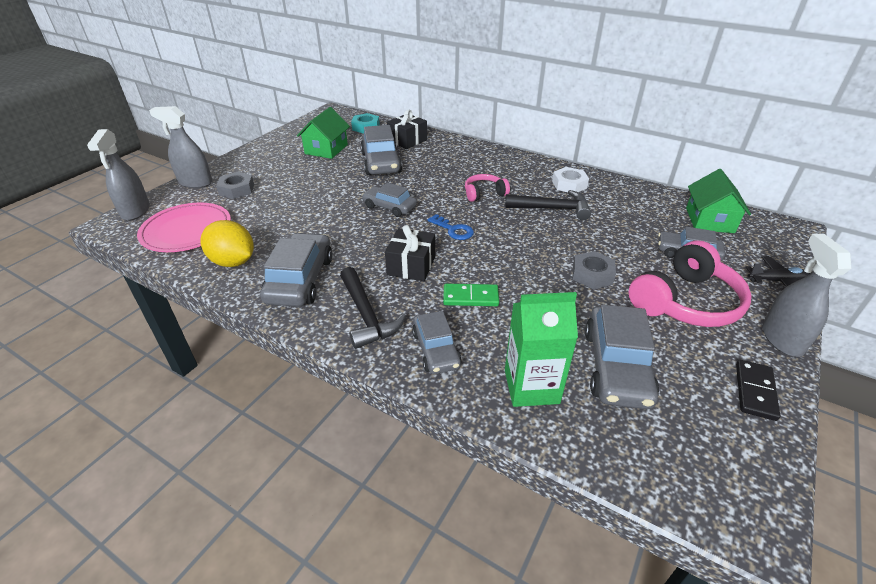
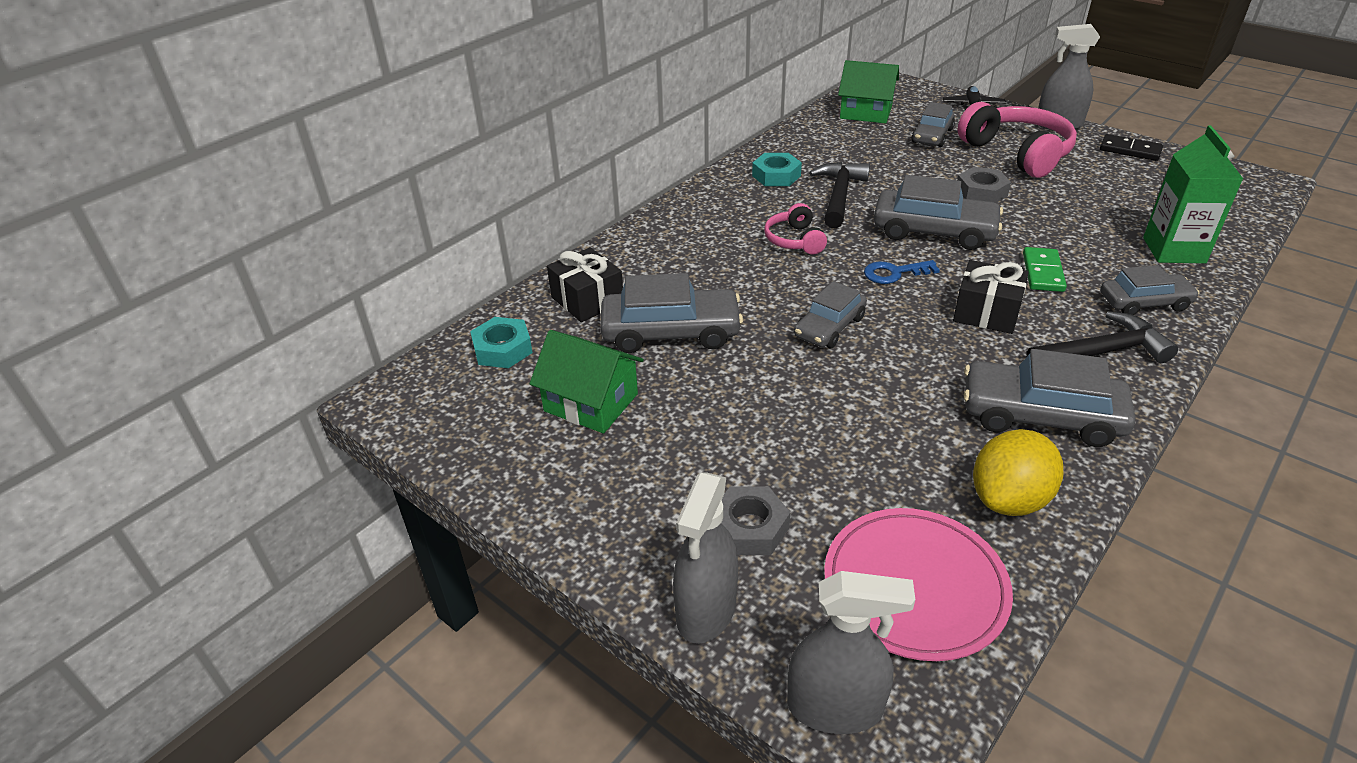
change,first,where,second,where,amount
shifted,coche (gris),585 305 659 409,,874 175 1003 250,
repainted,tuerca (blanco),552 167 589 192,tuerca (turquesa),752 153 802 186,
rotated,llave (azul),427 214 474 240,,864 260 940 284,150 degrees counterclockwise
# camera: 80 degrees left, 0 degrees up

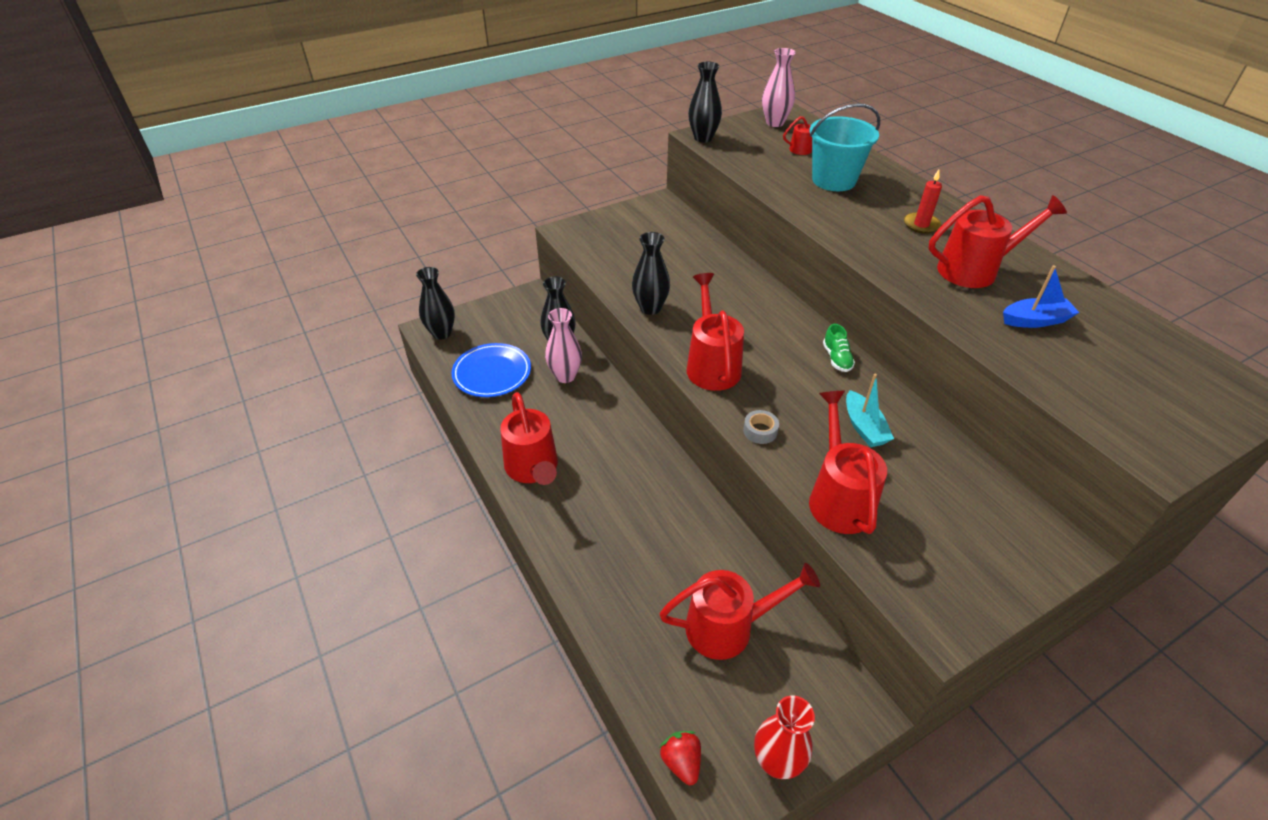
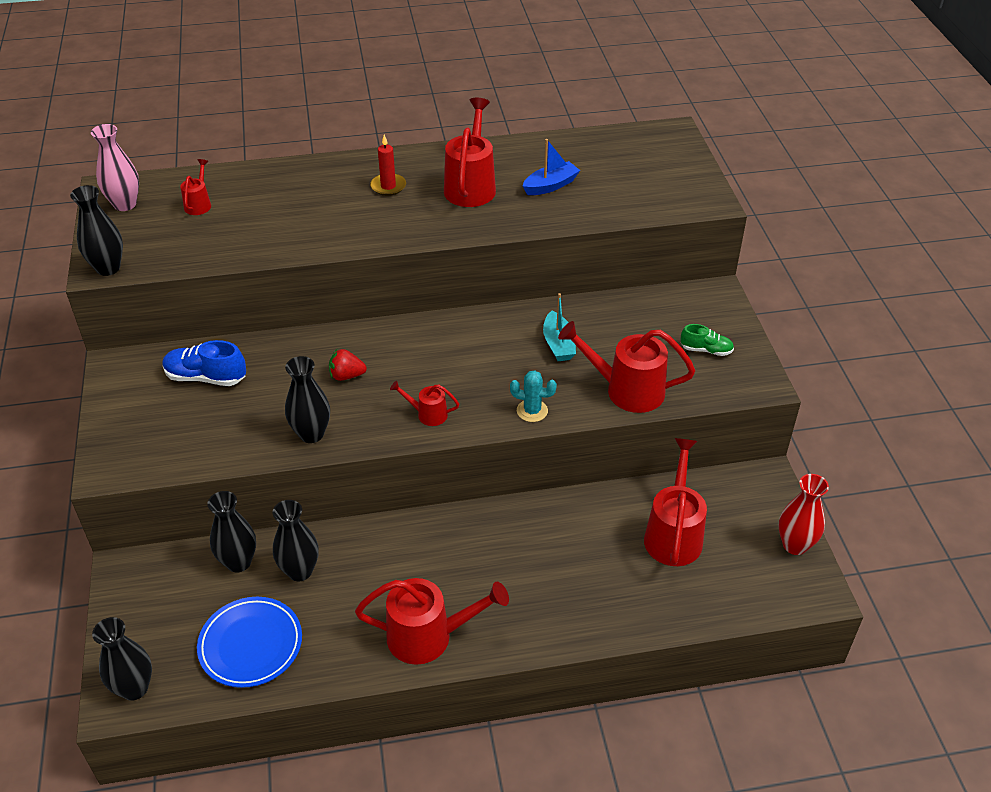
change,first,where,second,where,amount
gone,balde (turquesa),809 103 880 191,,,
new,,,zapato (azul),162 340 246 386,
shifted,fresa (rojo),659 731 701 785,,329 349 367 381,
shifted,zapato (verde),823 324 855 372,,680 324 734 356,
swapped,cinta adhesiva (gris),743 410 779 444,cactus (turquesa),510 370 557 422,
repainted,florero (rosa),545 308 582 383,florero (negro),273 500 319 581,
rotated,barco (turquesa),846 374 894 447,,543 293 576 361,75 degrees clockwise
rotated,barco (azul),1003 265 1080 328,,523 139 580 195,45 degrees clockwise
scaled,regadera (rojo),687 273 744 391,,390 381 459 426,x0.51
# camera: 70 degrees left, 0 degrees up

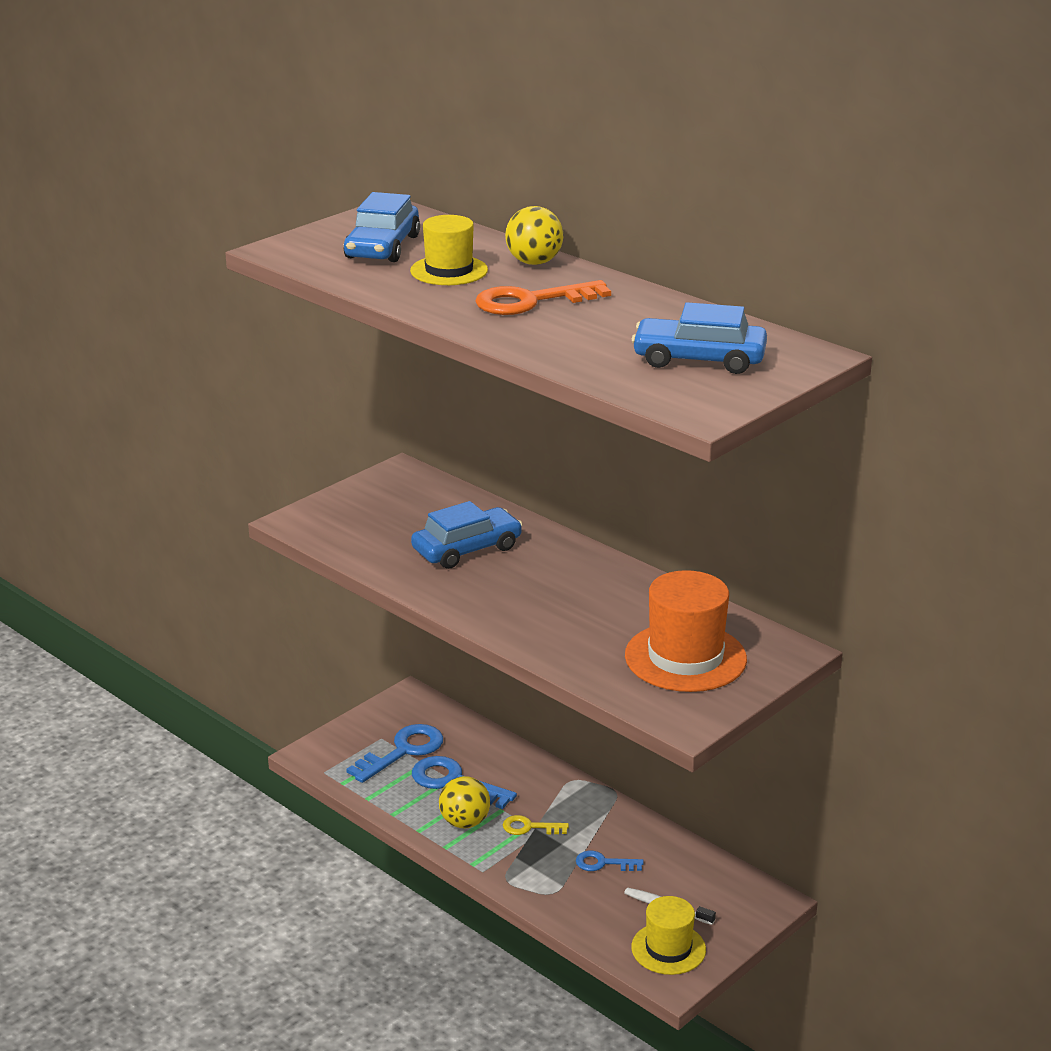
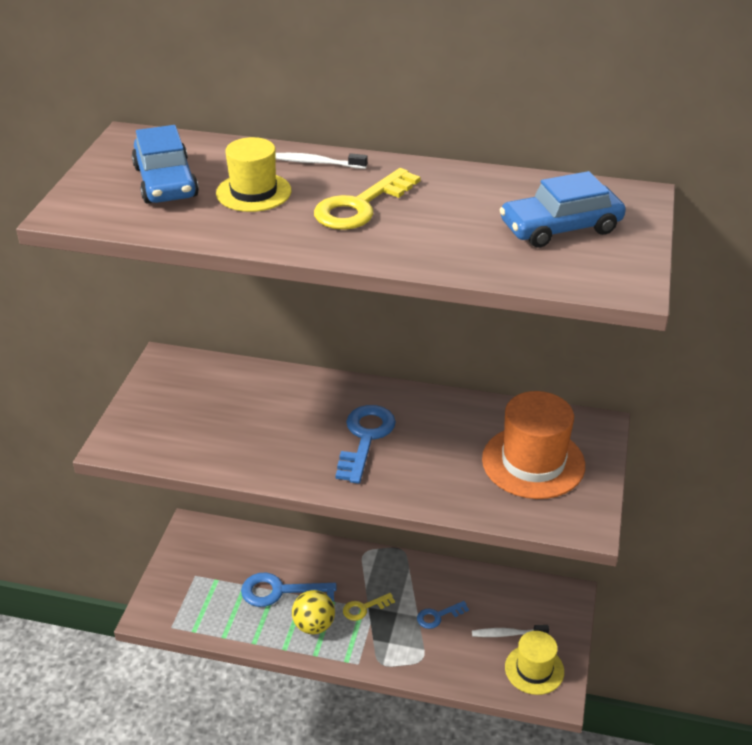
change,first,where,second,where,amount
gone,coche (azul),411 501 523 569,,,
shifted,llave (azul),346 724 443 783,,336 405 396 484,
swapped,pelota (amarillo),505 206 563 265,cepillo de dientes (blanco),275 153 367 169,
repainted,llave (naranja),475 280 611 315,llave (amarillo),314 168 421 230,
# camera: 30 degrees left, 10 degrees up

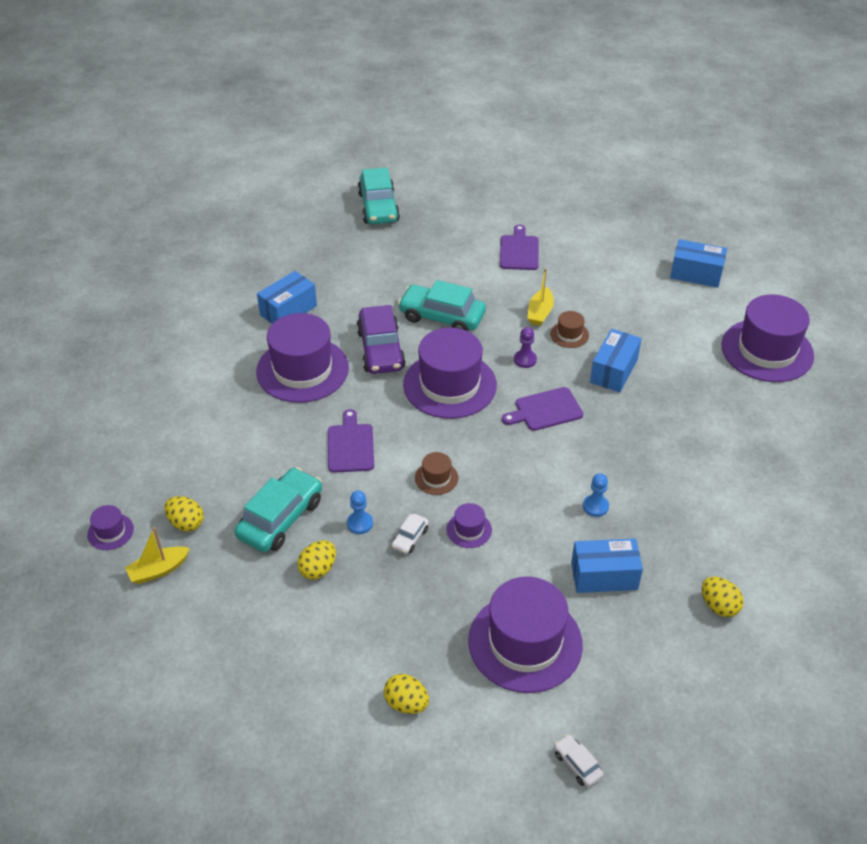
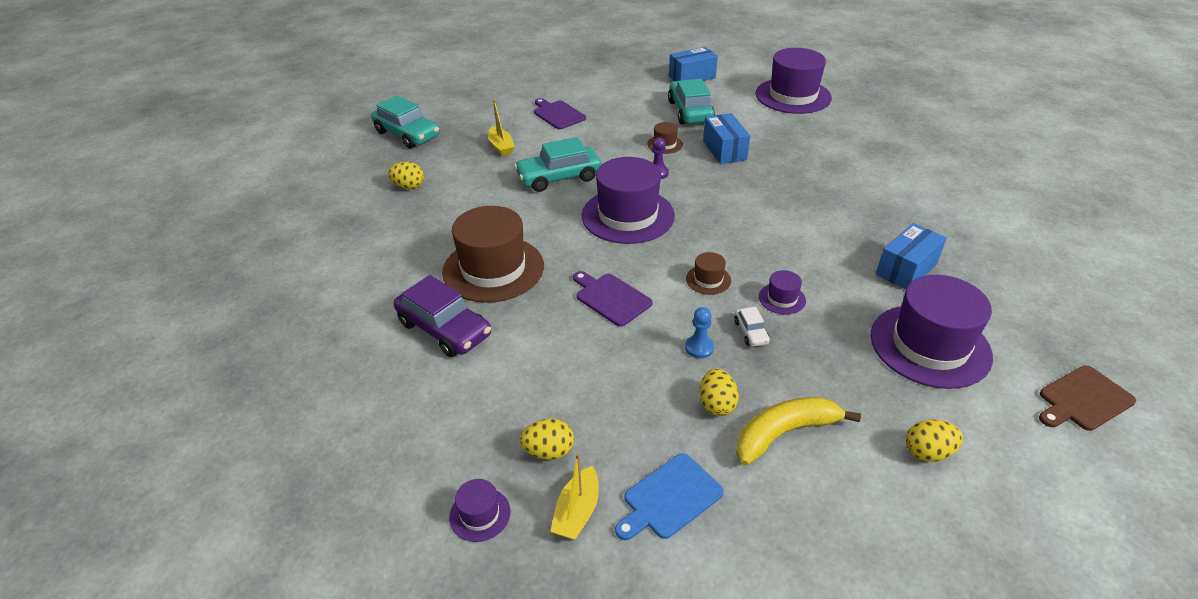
change,first,where,second,where,amount
gone,caja (azul),257 271 317 324,,,
gone,tabla de cortar (morado),502 387 583 431,,,
gone,peón (azul),583 473 609 517,,,
new,,,tabla de cortar (azul),615 453 724 540,
new,,,plátano (amarillo),736 397 861 465,
shifted,coche (turquesa),235 467 322 552,,668 79 715 125,
shifted,coche (morado),356 305 406 374,,394 275 491 357,
shifted,barco (amarillo),527 268 554 326,,488 100 515 156,
shifted,huevo (amarillo),702 577 744 617,,388 162 424 189,
swapped,coche (blanco),554 734 603 787,tabla de cortar (marrón),1039 365 1136 431,
repainted,sombrero (morado),256 313 349 403,sombrero (marrón),442 206 544 303,
# camera: 40 degrees left, 5 degrees down

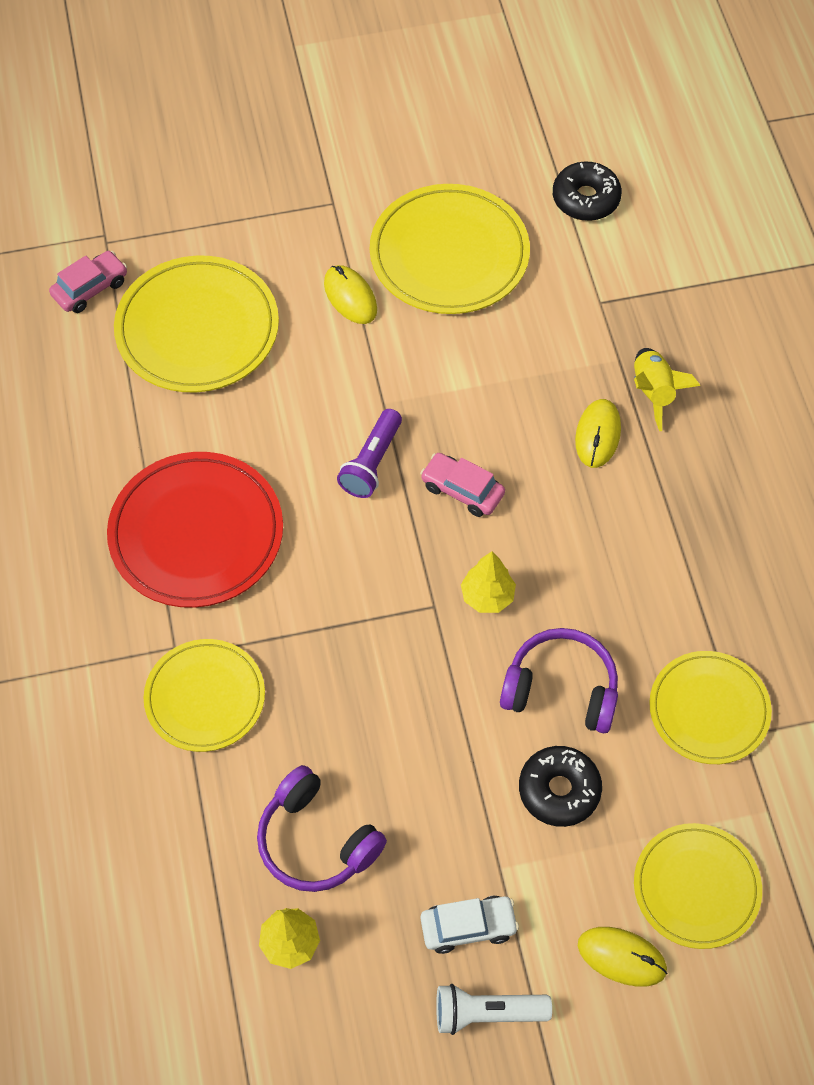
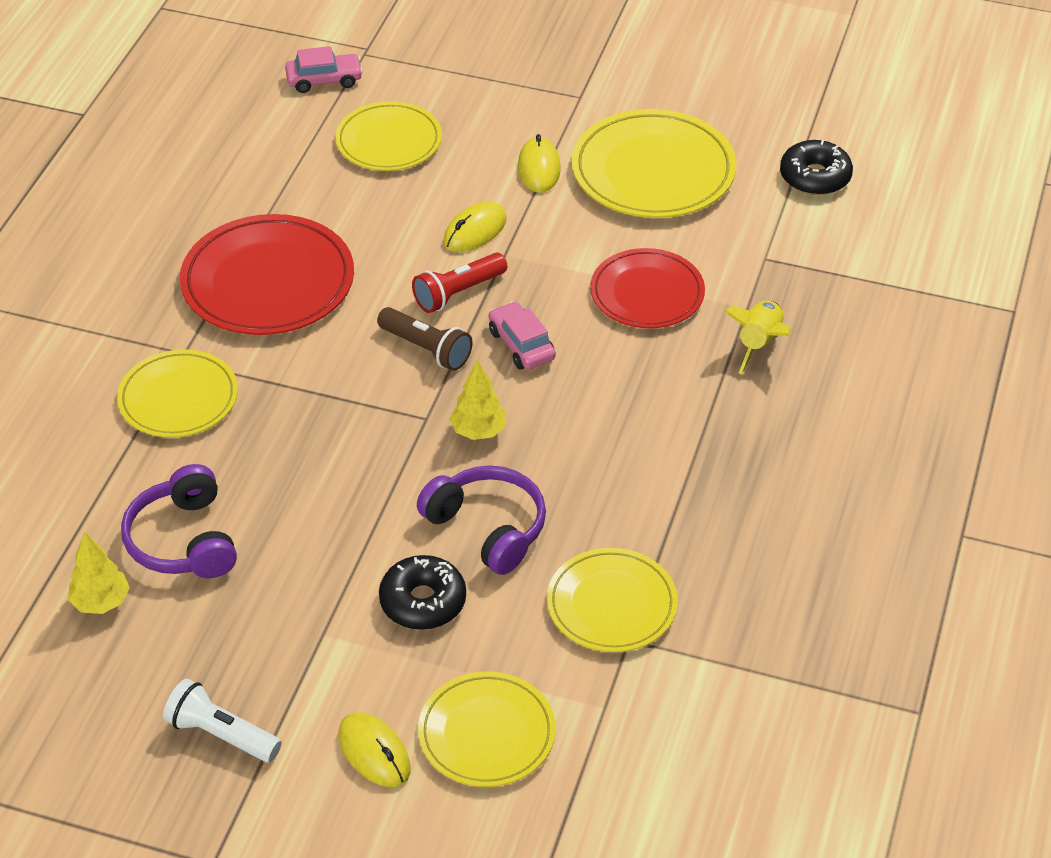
change,first,where,second,where,amount
gone,coche (blanco),421 896 519 954,,,
new,,,lámpara de mano (marrón),377 307 472 371,
new,,,plato (rojo),590 248 705 328,
shifted,ratón (amarillo),575 399 621 468,,443 202 507 252,
repainted,lámpara de mano (morado),337 409 402 498,lámpara de mano (rojo),412 253 507 313,
scaled,plato (amarillo),114 255 279 393,,335 101 442 171,x0.66
# camera: 30 degrees right, 15 degrees down

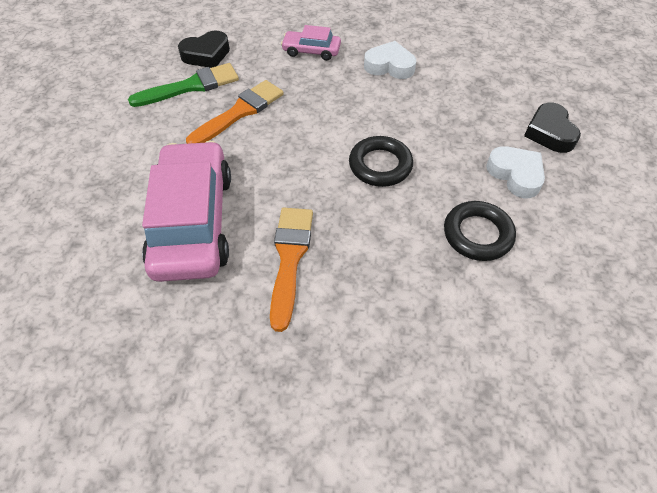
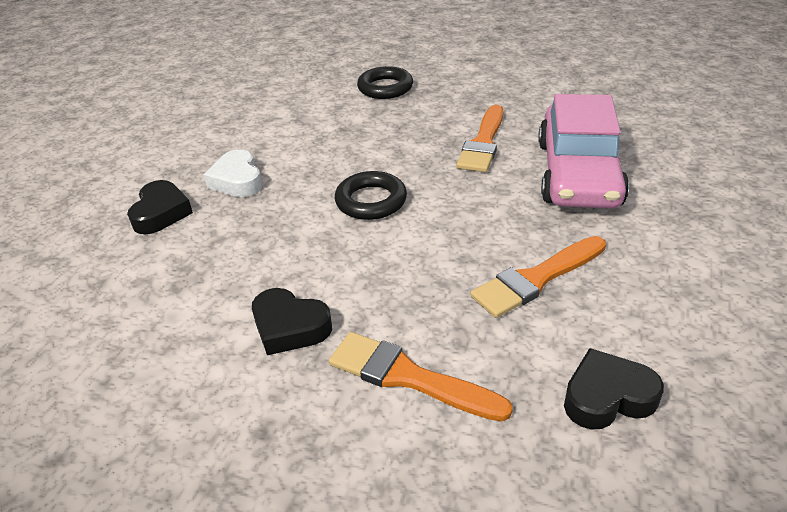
change,first,where,second,where,amount
gone,pincel (verde),128 63 239 107,,,
shifted,anillo (negro),444 201 516 261,,357 66 413 99,
swapped,coche (rosa),281 25 341 61,pincel (naranja),329 332 513 421,
repainted,corazón (blanco),364 41 416 79,corazón (negro),252 288 332 355,
# camera: 165 degrees left, 15 degrees down

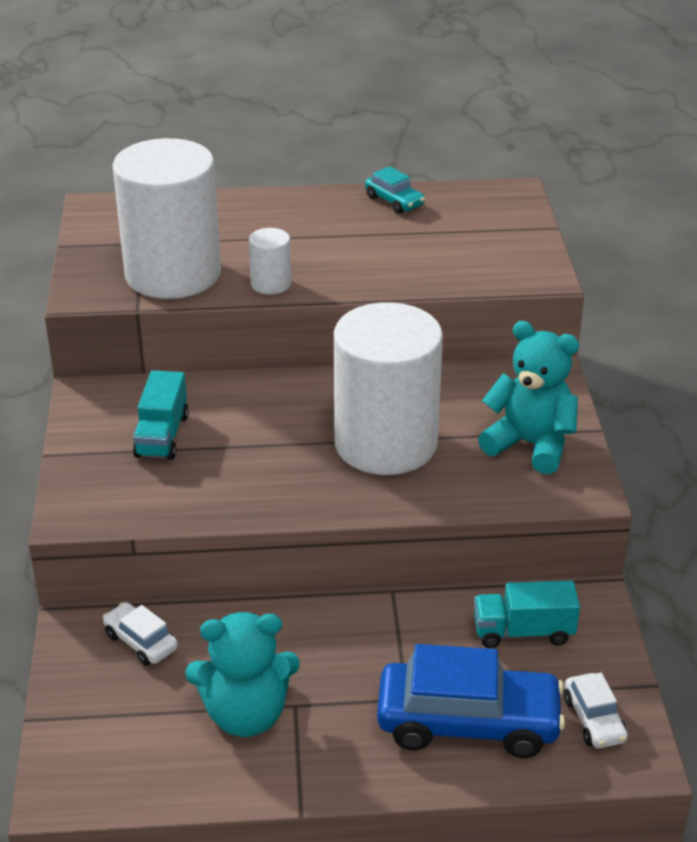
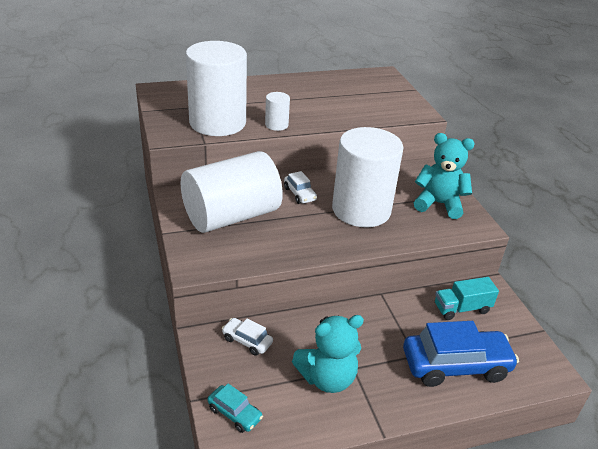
change,first,where,second,where,amount
shifted,coche (turquesa),365 166 425 214,,208 384 263 433,
shifted,coche (blanco),564 673 628 748,,284 171 317 204,
swapped,camión (turquesa),133 370 189 460,cilindro (blanco),181 151 283 233,
# camera: 15 degrees left, 0 degrees up

